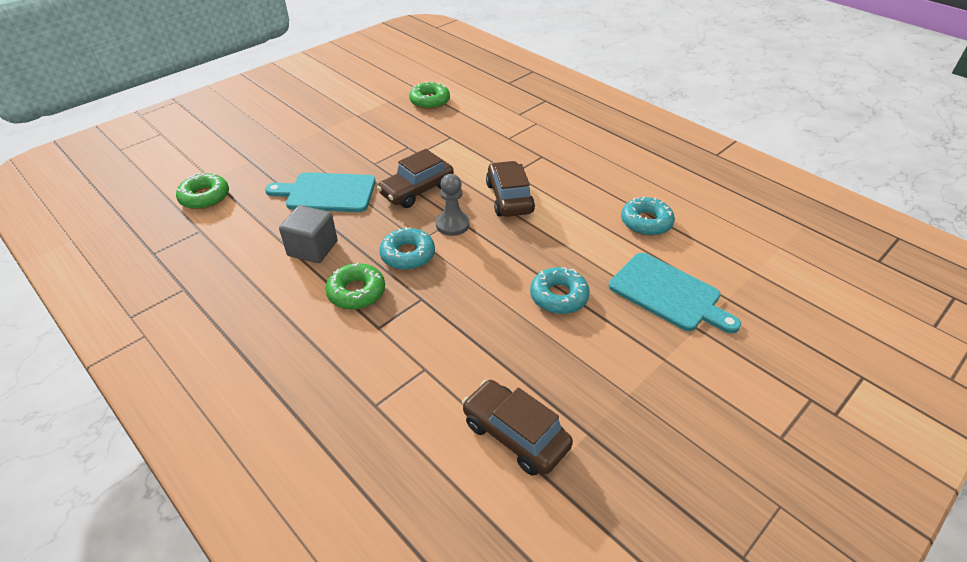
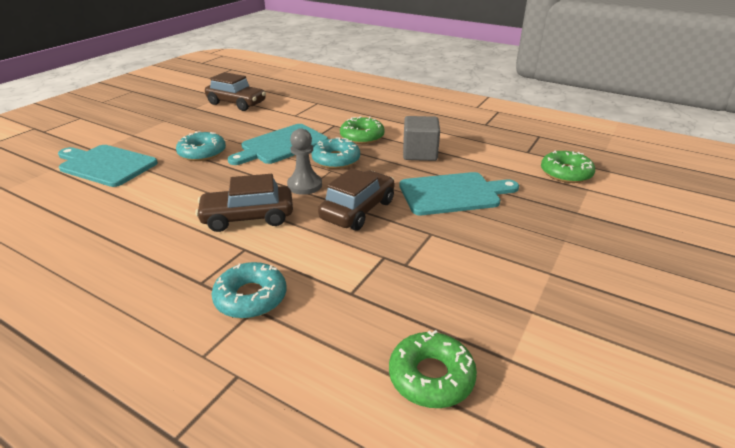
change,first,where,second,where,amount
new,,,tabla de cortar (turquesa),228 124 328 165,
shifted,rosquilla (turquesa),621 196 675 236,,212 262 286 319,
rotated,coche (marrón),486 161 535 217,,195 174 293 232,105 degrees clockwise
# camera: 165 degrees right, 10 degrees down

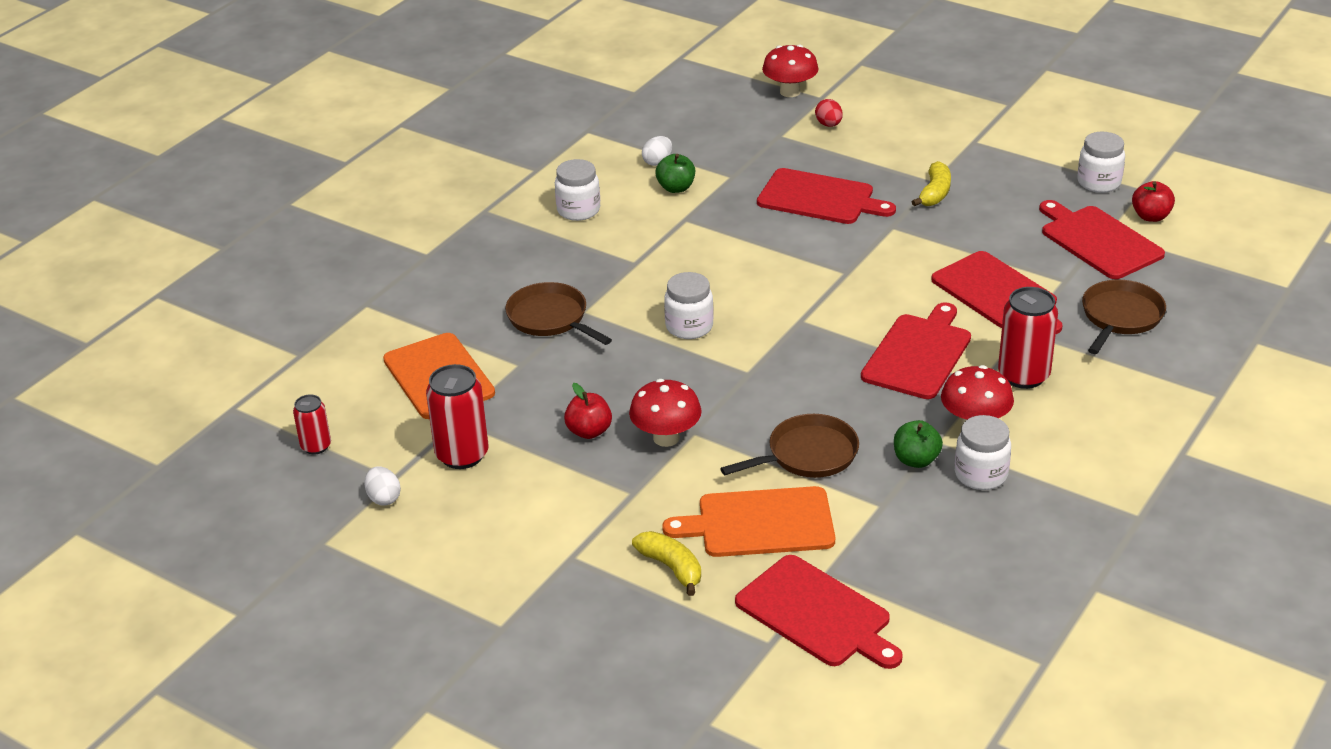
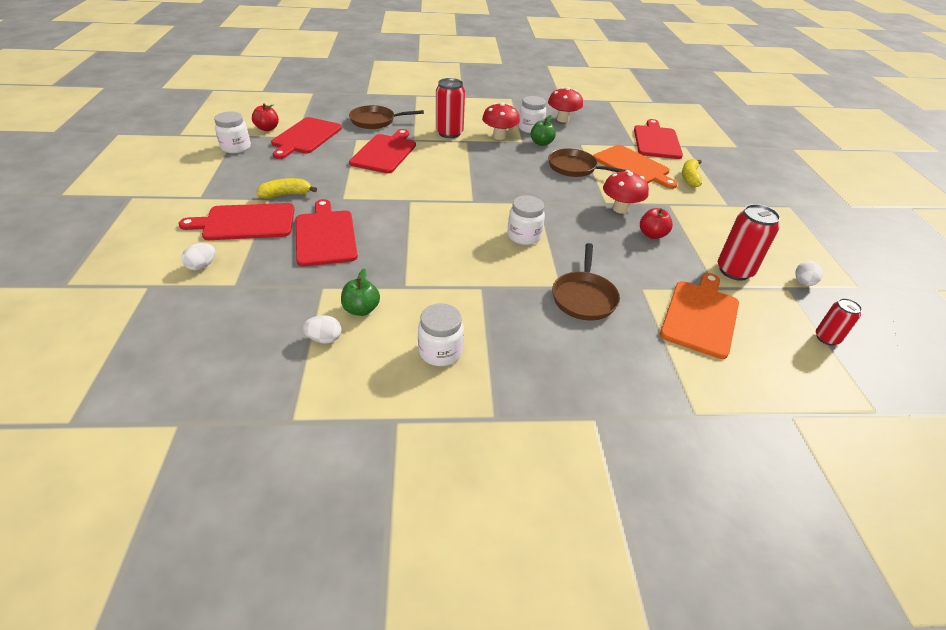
change,first,where,second,where,amount
shifted,seta (rojo),762 45 819 97,,548 87 583 123,
shifted,tabla de cortar (rojo),861 302 971 399,,179 203 294 240,
repainted,huevo (rojo),815 99 843 127,huevo (blanco),181 243 215 271,
# camera: 130 degrees left, 5 degrees up

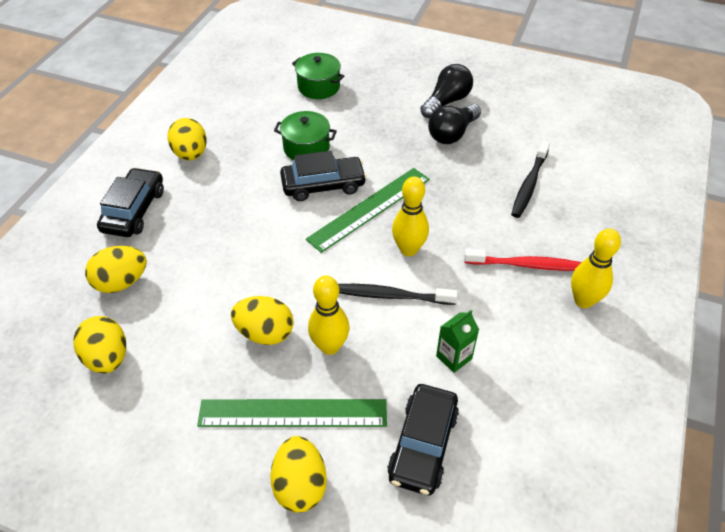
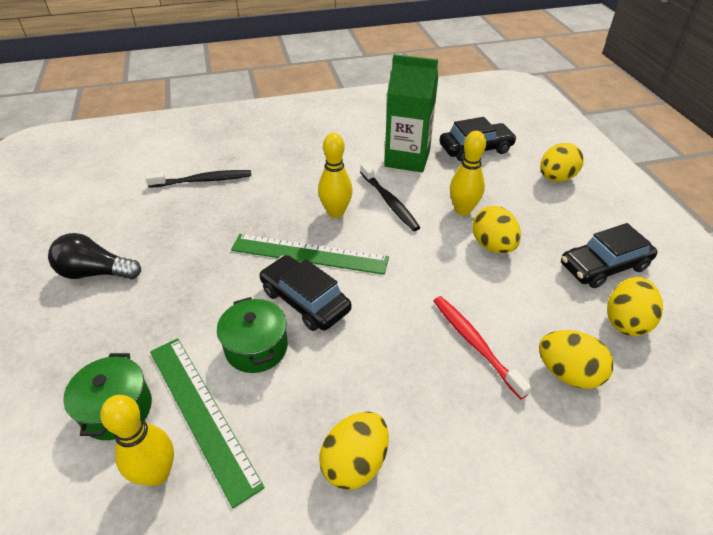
change,first,where,second,where,amount
gone,bombilla (negro),428 104 481 144,,,
shifted,coche (negro),97 168 164 237,,561 223 658 288,
shifted,regla (verde),197 399 387 427,,150 338 265 508,
shifted,cepillo de dientes (rojo),464 249 581 271,,434 296 532 399,
shifted,bolo (amarillo),571 228 621 308,,100 395 174 486,
scaled,cartón de leche (verde),436 310 479 373,,384 54 438 173,x2.05
# camera: 125 degrees left, 5 degrees down

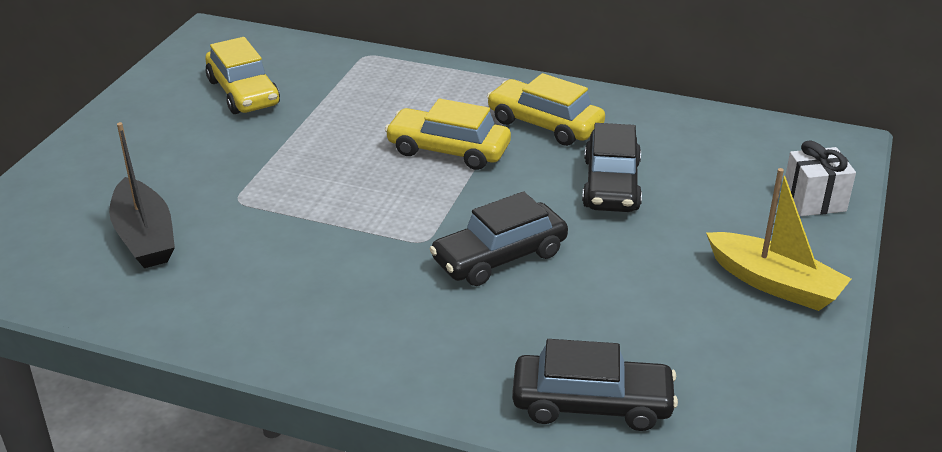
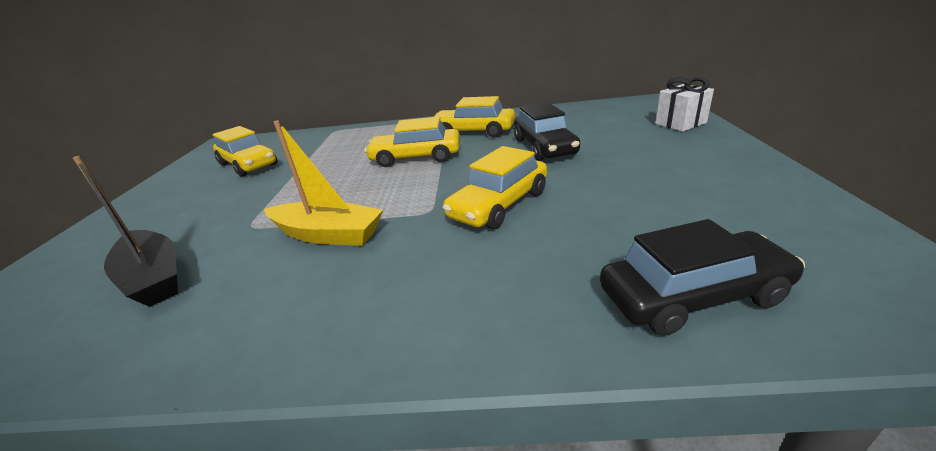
change,first,where,second,where,amount
shifted,barco (amarillo),706 168 851 311,,264 120 383 246,
repainted,coche (negro),430 191 568 286,coche (amarillo),443 146 547 229,
# camera: 15 degrees left, 5 degrees down

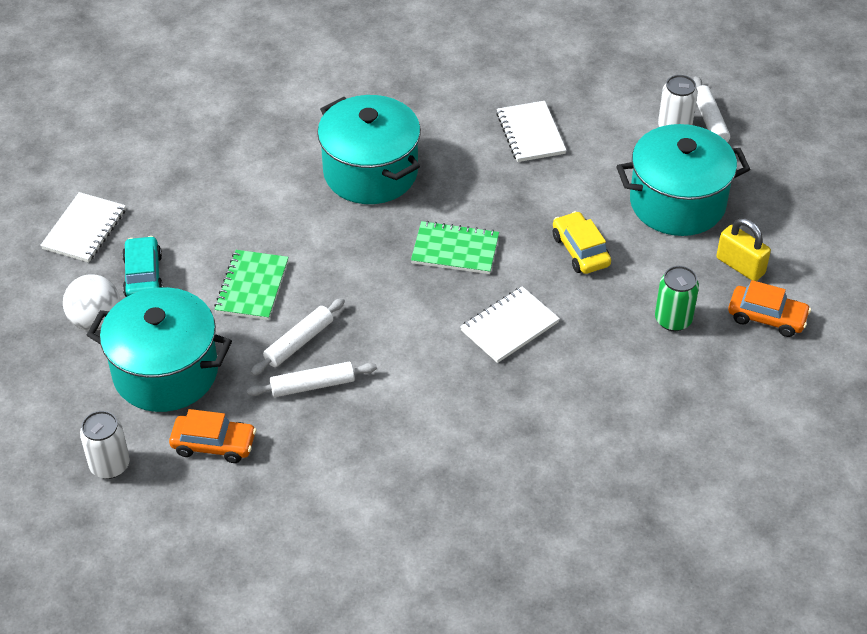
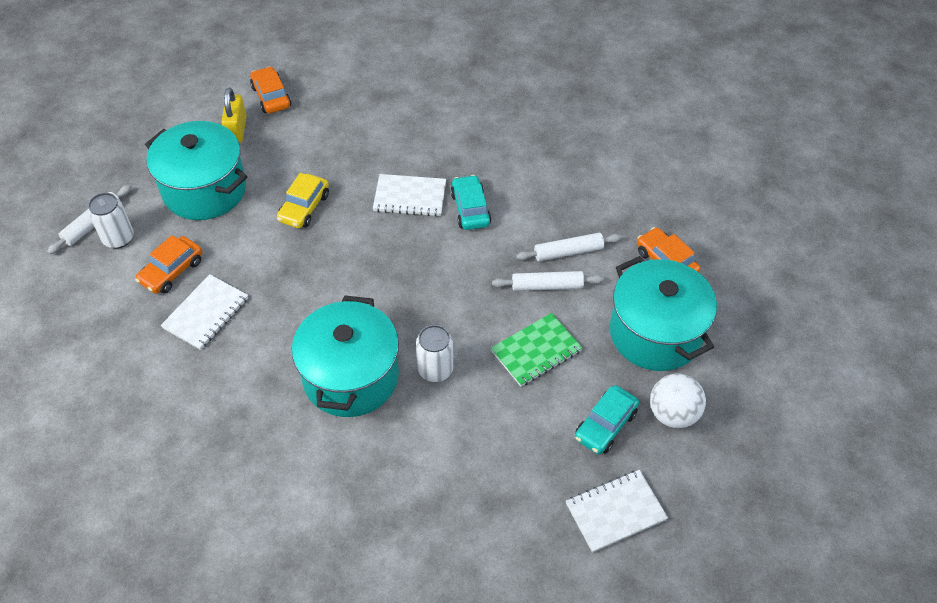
change,first,where,second,where,amount
gone,cuaderno (verde),411 221 499 274,,,
gone,lata (verde),655 266 699 331,,,
new,,,coche (naranja),135 235 202 294,
new,,,coche (turquesa),450 175 491 230,
shifted,lata (blanco),80 411 130 479,,416 325 453 382,
rotated,rodillo (blanco),247 362 377 397,,516 233 622 261,45 degrees counterclockwise
# camera: 135 degrees left, 5 degrees up

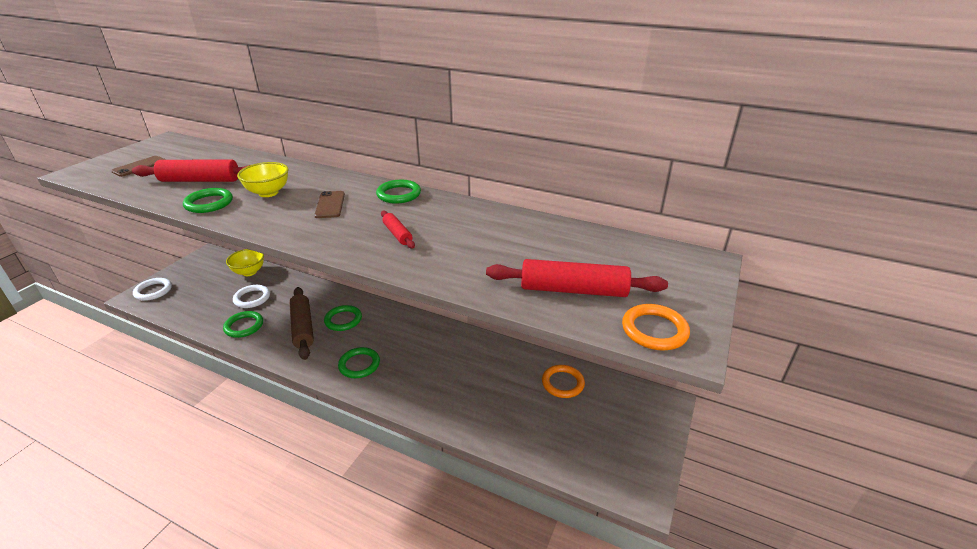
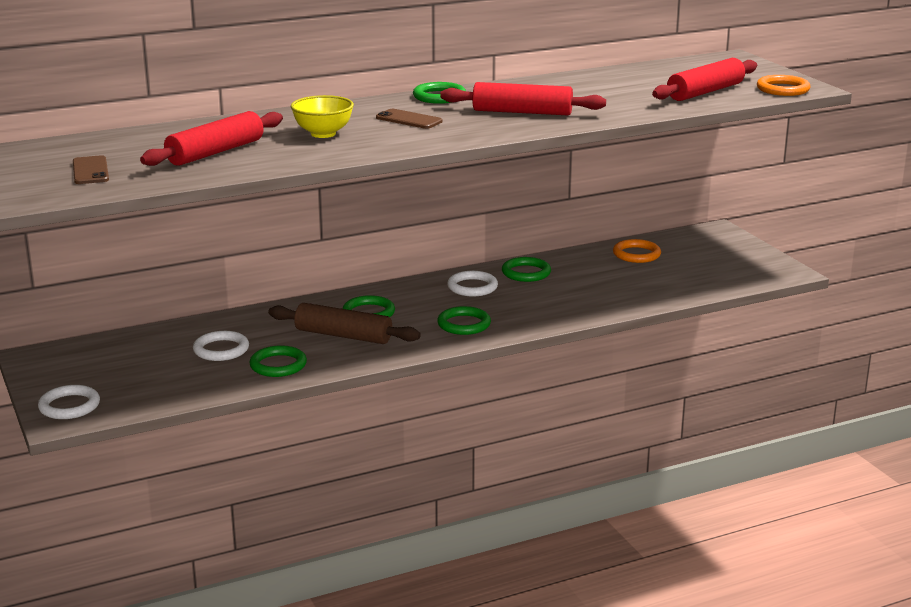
change,first,where,second,where,amount
gone,cuenco (amarillo),226 249 264 276,,,
new,,,anillo (blanco),447 271 498 296,
shifted,anillo (verde),183 188 233 213,,502 257 551 282,
scaled,rodillo (rojo),381 211 415 249,,440 82 606 115,x1.87
# camera: 50 degrees left, 10 degrees down

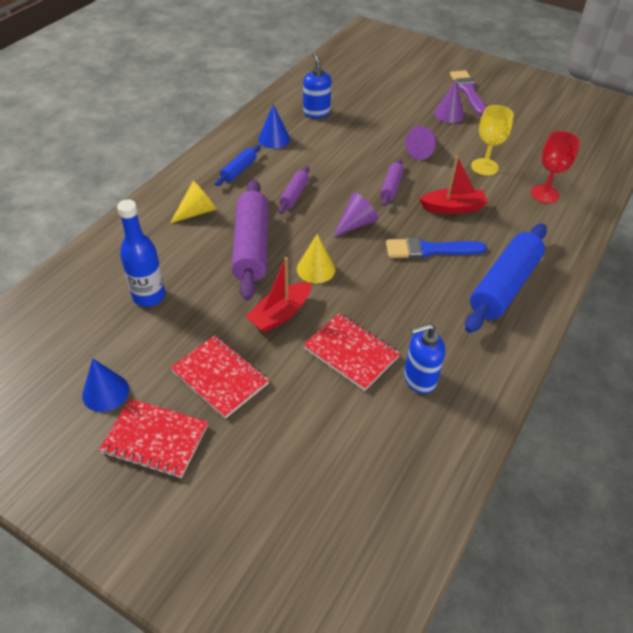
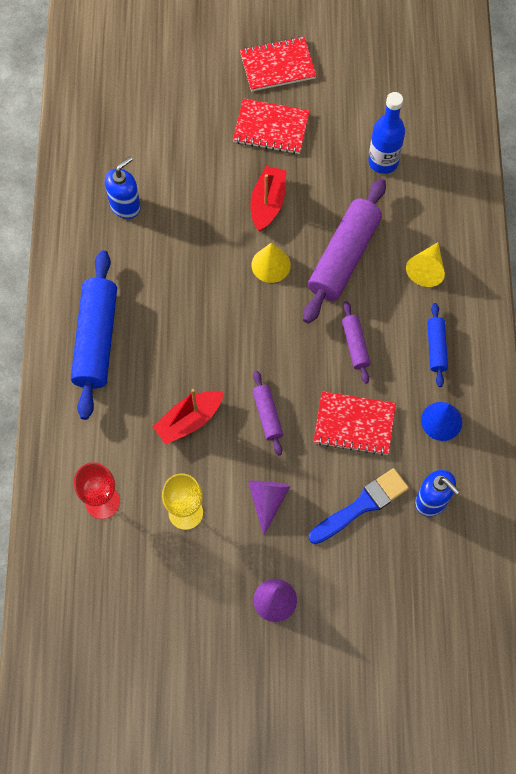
change,first,where,second,where,amount
gone,cono (azul),82 358 129 412,,,
gone,cono (morado),333 193 378 237,,,
gone,pincel (morado),450 70 486 116,,,
shifted,cuaderno (rojo),303 313 400 391,,313 391 396 455,
shifted,pincel (azul),386 237 487 259,,309 468 409 544,
rotated,rodillo (morado),231 179 269 301,,303 178 386 324,60 degrees clockwise
# camera: 150 degrees right, 20 degrees up

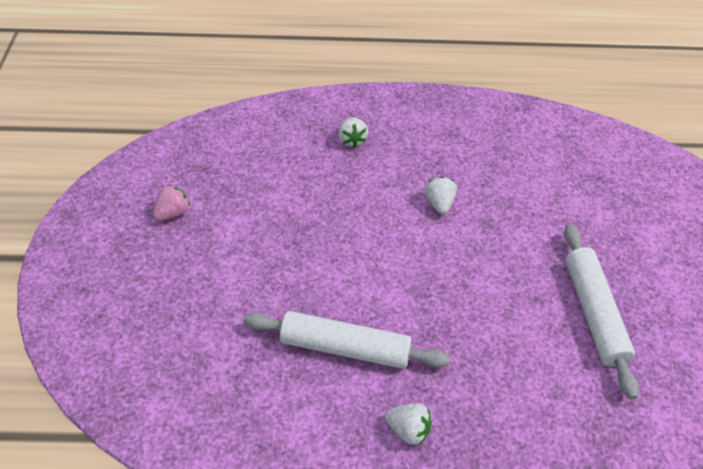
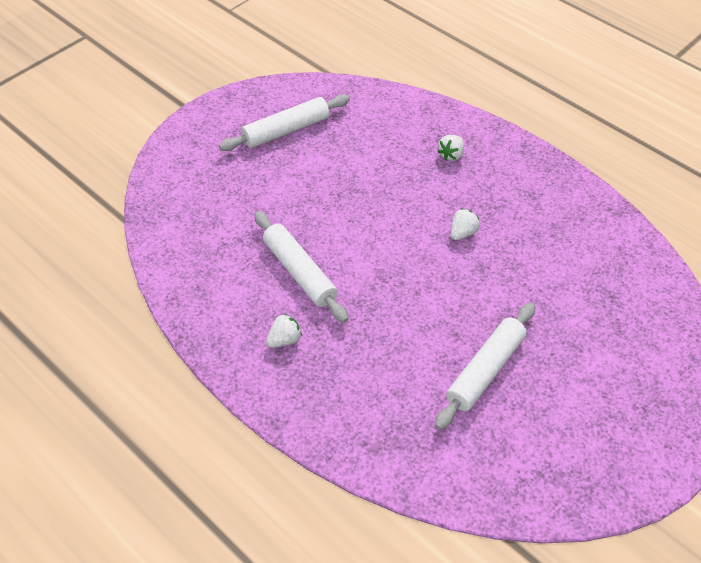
change,first,where,second,where,amount
swapped,fresa (rosa),153 185 190 221,rodillo (blanco),219 95 350 151,
rotated,fresa (blanco),385 403 432 445,,266 314 302 348,105 degrees counterclockwise
# camera: 45 degrees right, 0 degrees up

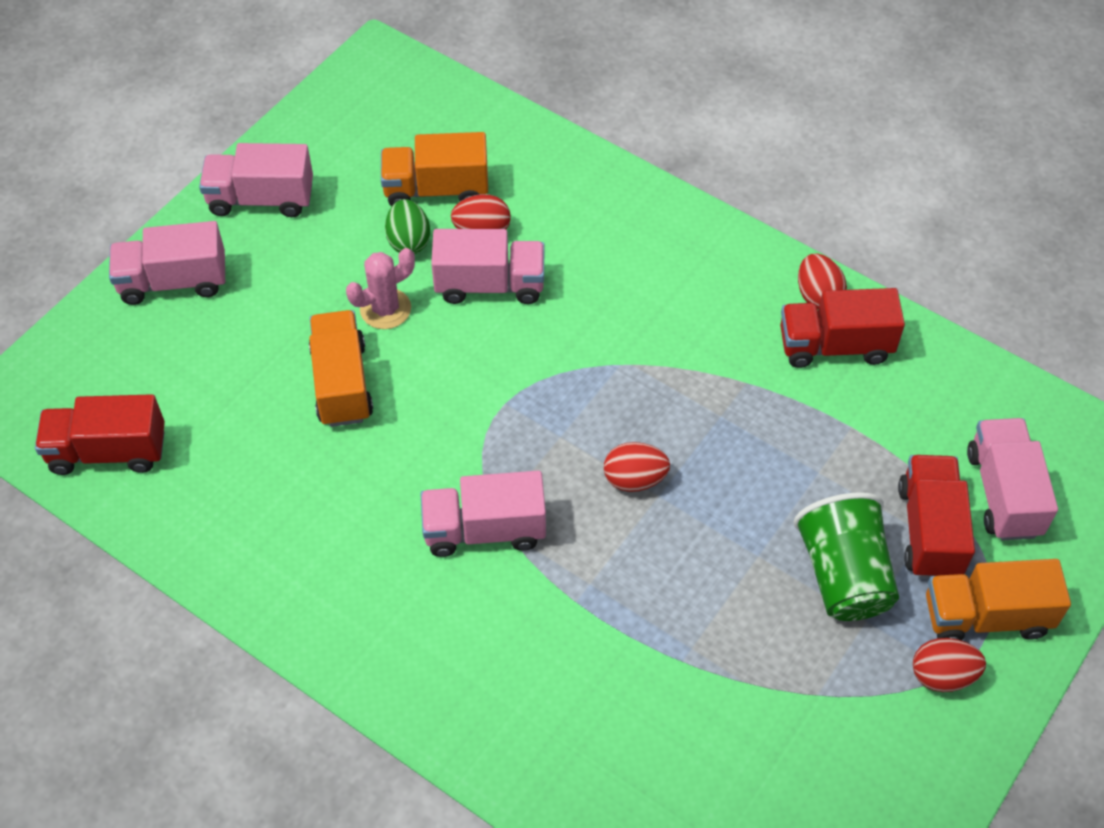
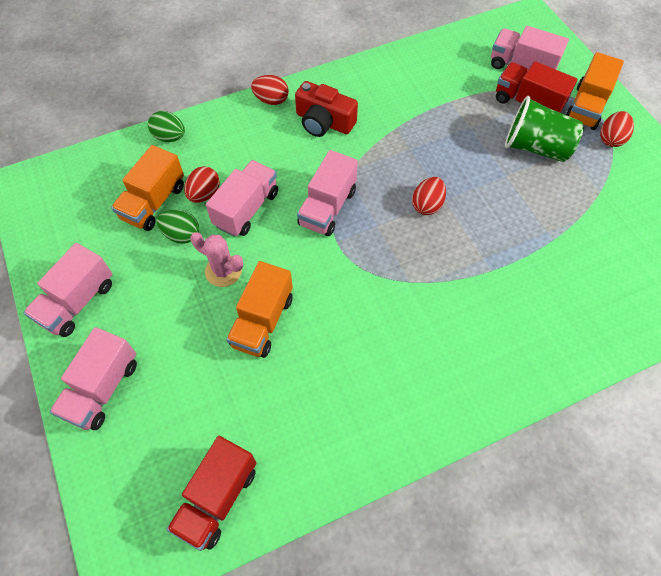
change,first,where,second,where,amount
gone,camión (rojo),780 288 905 368,,,
new,,,huevo (verde),148 111 185 142,
new,,,cámara (rojo),295 81 358 137,
shifted,camión (rosa),421 471 546 557,,297 150 358 236,
shifted,huevo (rojo),798 253 847 309,,251 75 289 105,
rotated,camión (naranja),309 310 373 427,,226 261 293 358,90 degrees counterclockwise
rotated,cactus (rosa),346 248 415 329,,190 232 243 287,60 degrees counterclockwise
# camera: 60 degrees left, 5 degrees up

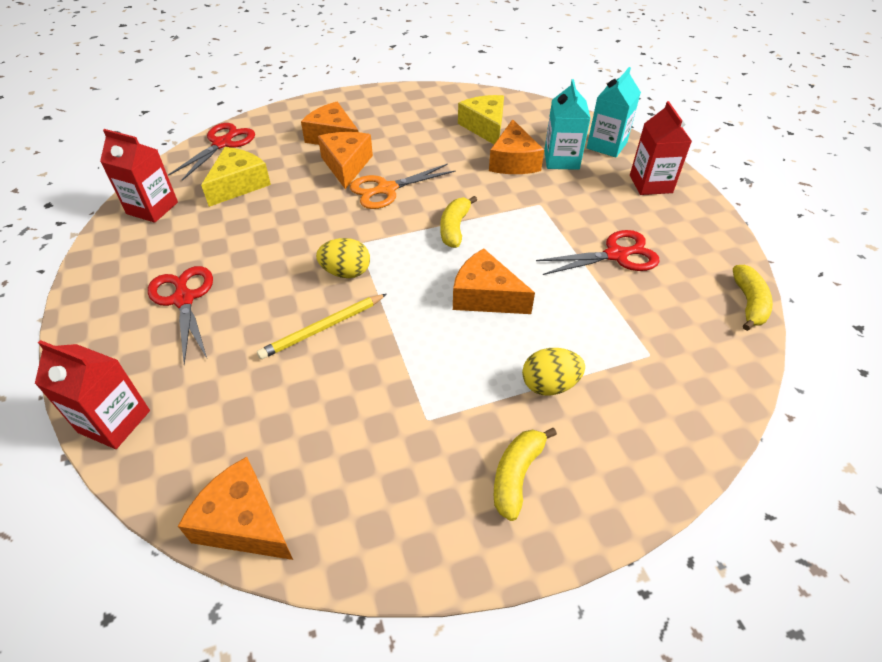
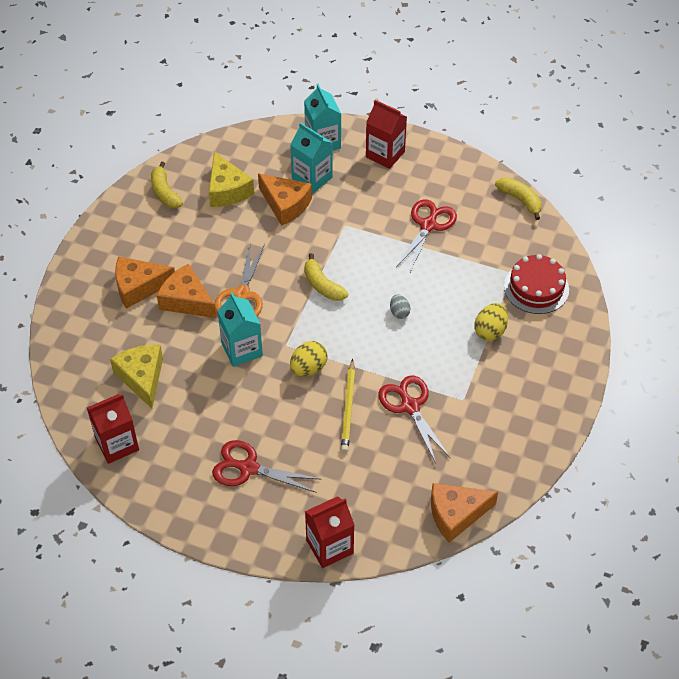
change,first,where,second,where,amount
new,,,cartón de leche (turquesa),217 292 263 367,
new,,,tarta (rojo),504 254 569 314,
shifted,tijeras (rojo),168 123 255 181,,378 376 451 463,
shifted,plátano (amarillo),494 428 557 521,,151 162 183 208,
swapped,queso (naranja),453 249 535 314,huevo (gris),390 294 410 319,
rotated,queso (amarillo),458 95 504 144,,209 152 254 207,135 degrees counterclockwise
# camera: 50 degrees left, 5 degrees up

